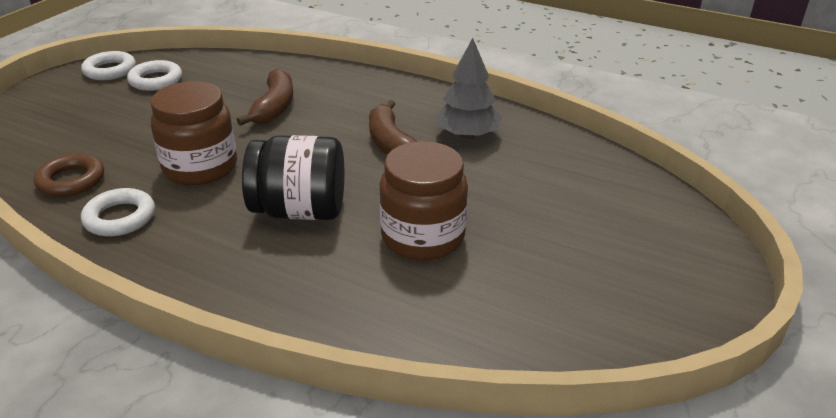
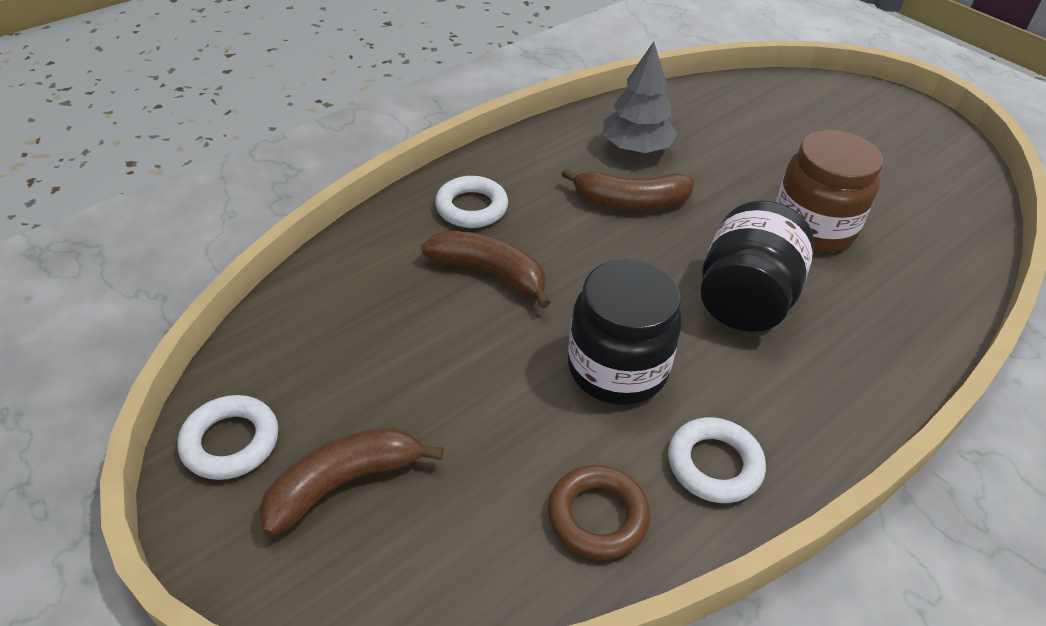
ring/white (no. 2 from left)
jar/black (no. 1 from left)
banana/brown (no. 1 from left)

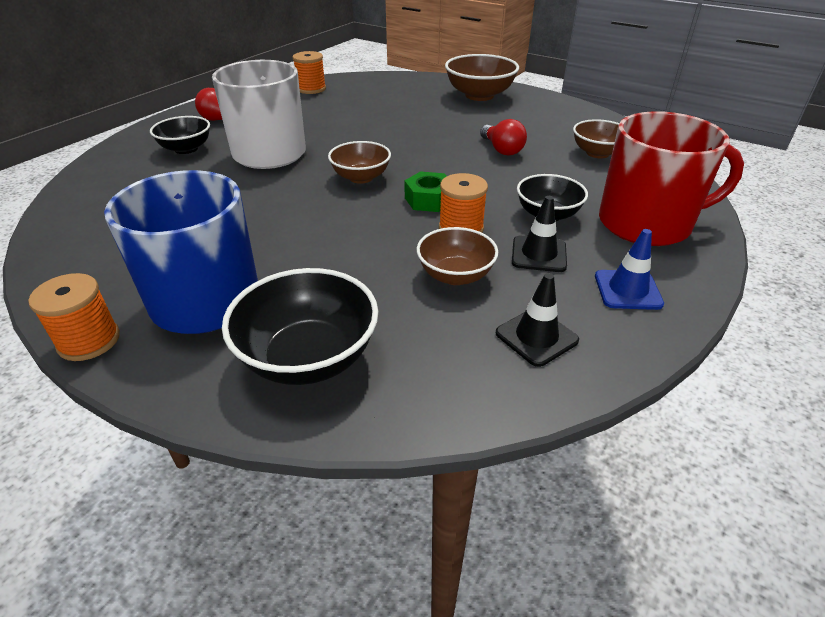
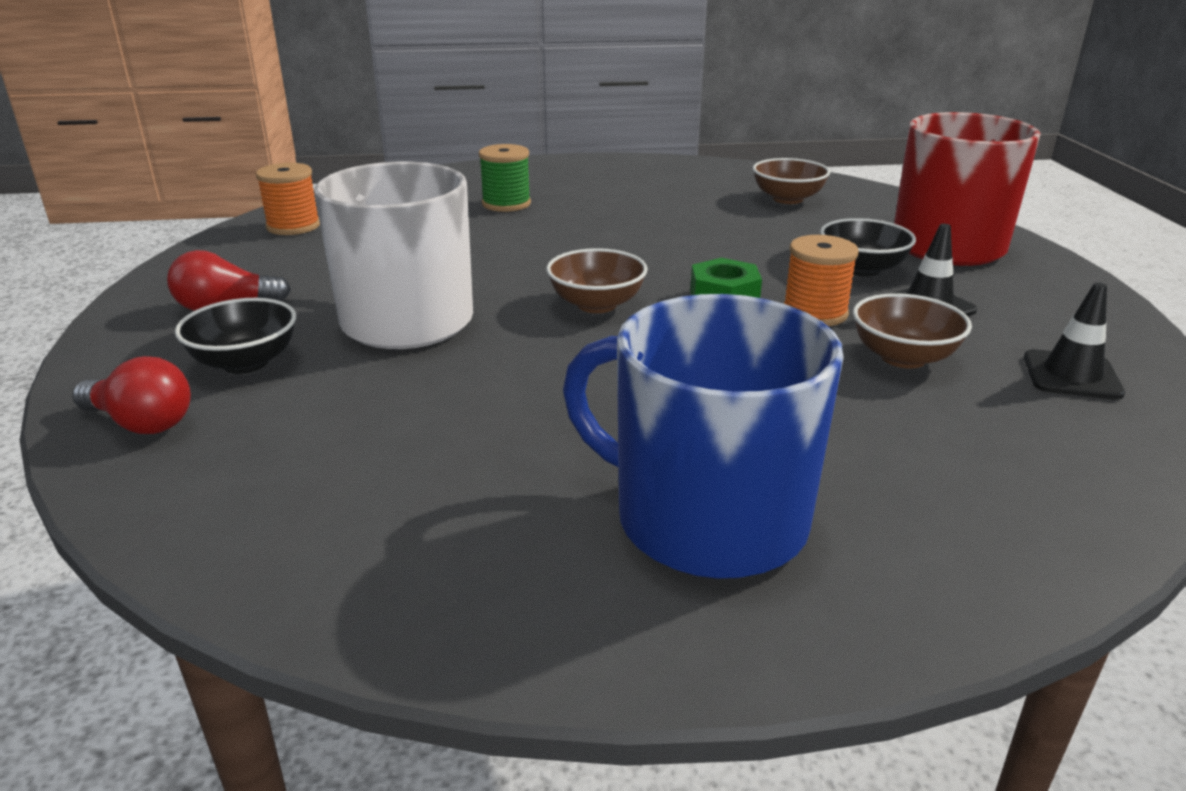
bowl/brown (no. 3 from left in the first image)
light bulb/red (no. 1 from left)
traffic cone/blue
bowl/black (no. 2 from left in the first image)
spool/orange (no. 1 from left in the first image)
spool/green

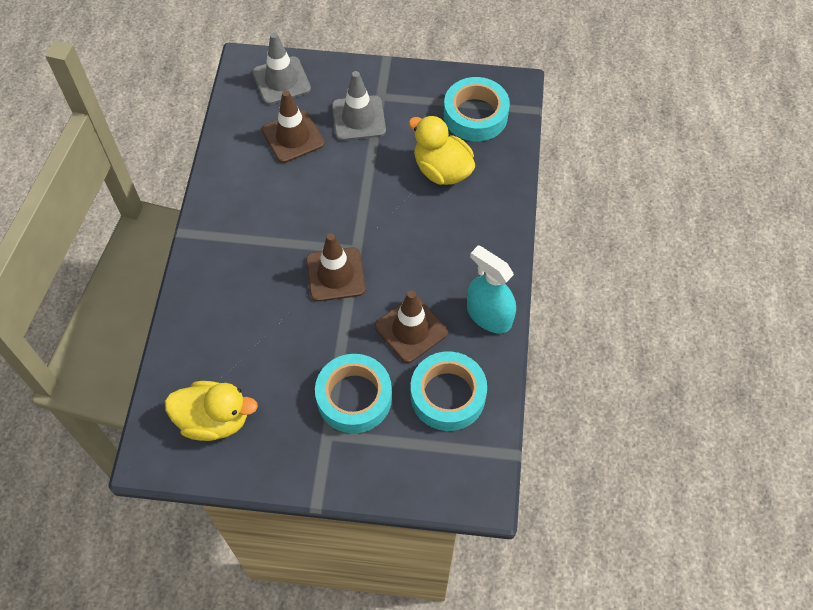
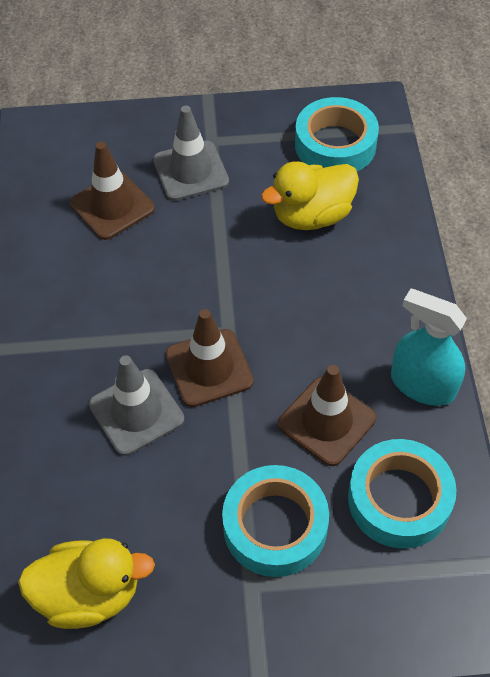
traffic cone/grey (no. 1 from left)
duck/yellow (no. 2 from left)

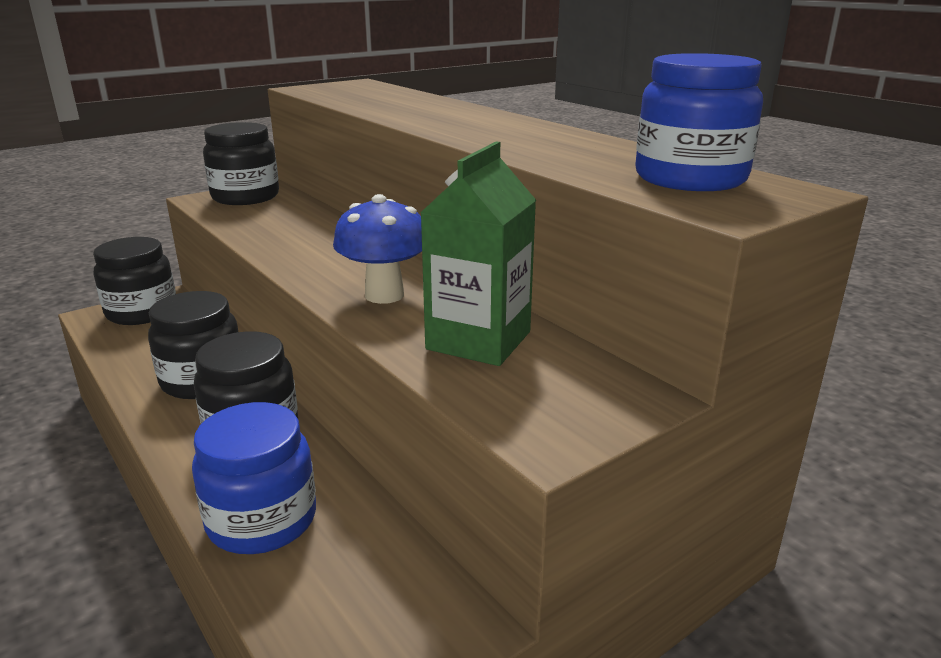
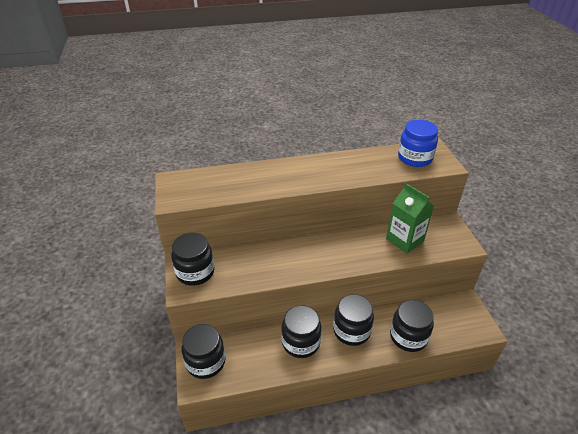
mushroom/blue
jar/black (no. 5 from left)

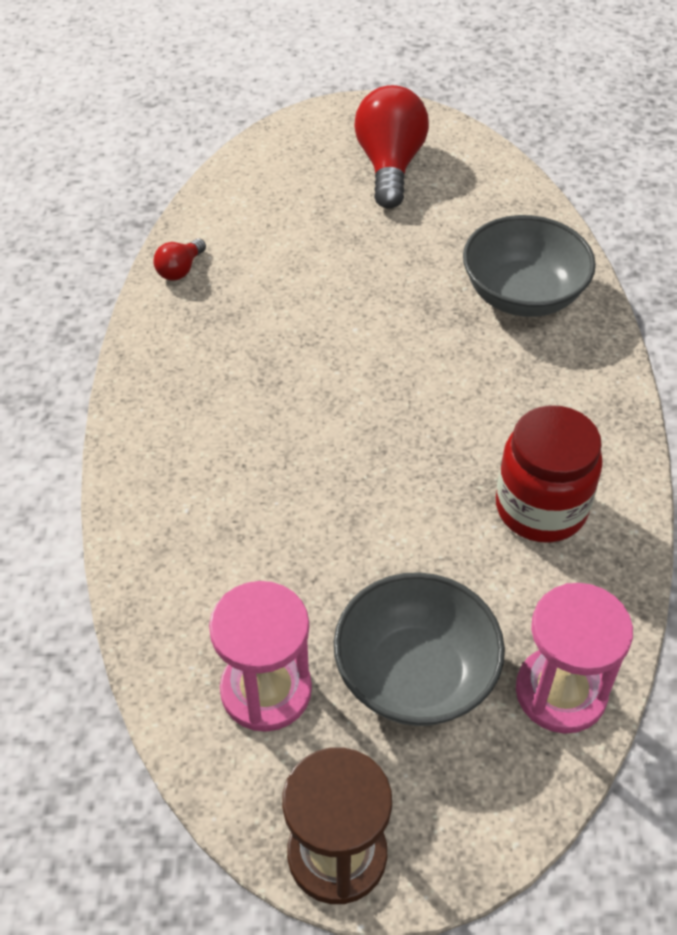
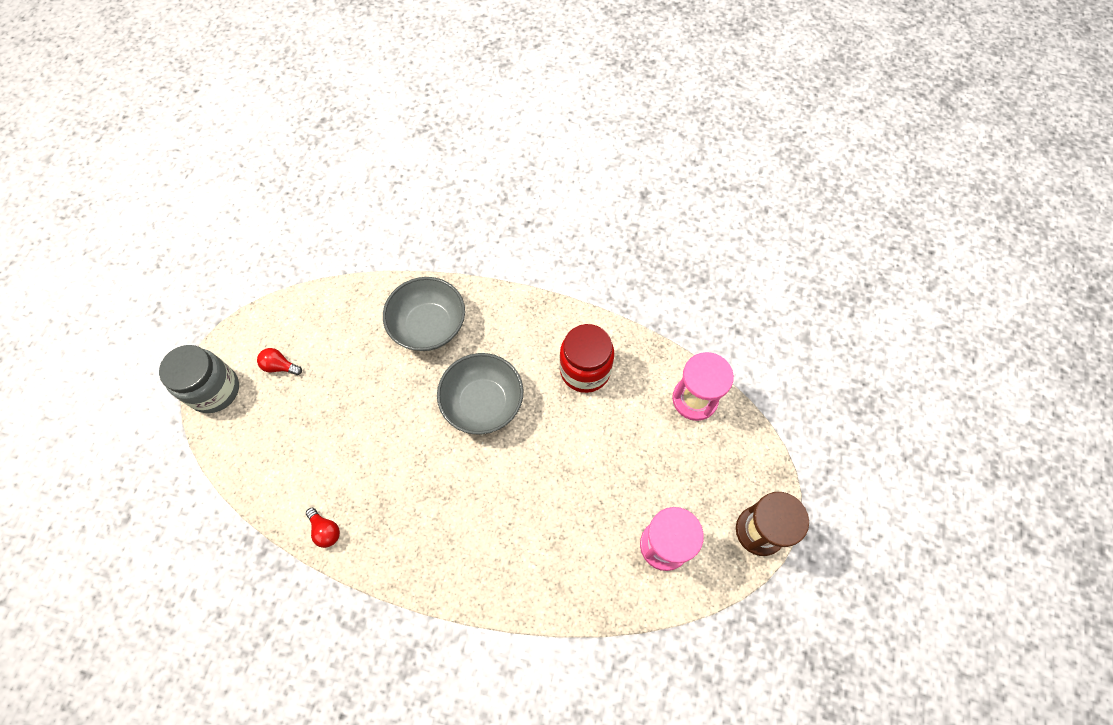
light bulb/red (no. 1 from left)
bowl/grey (no. 2 from left)
jar/grey

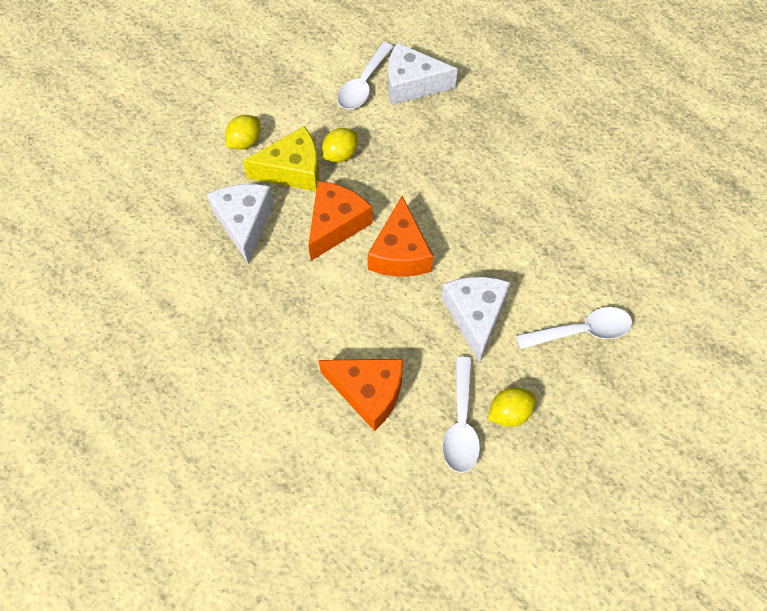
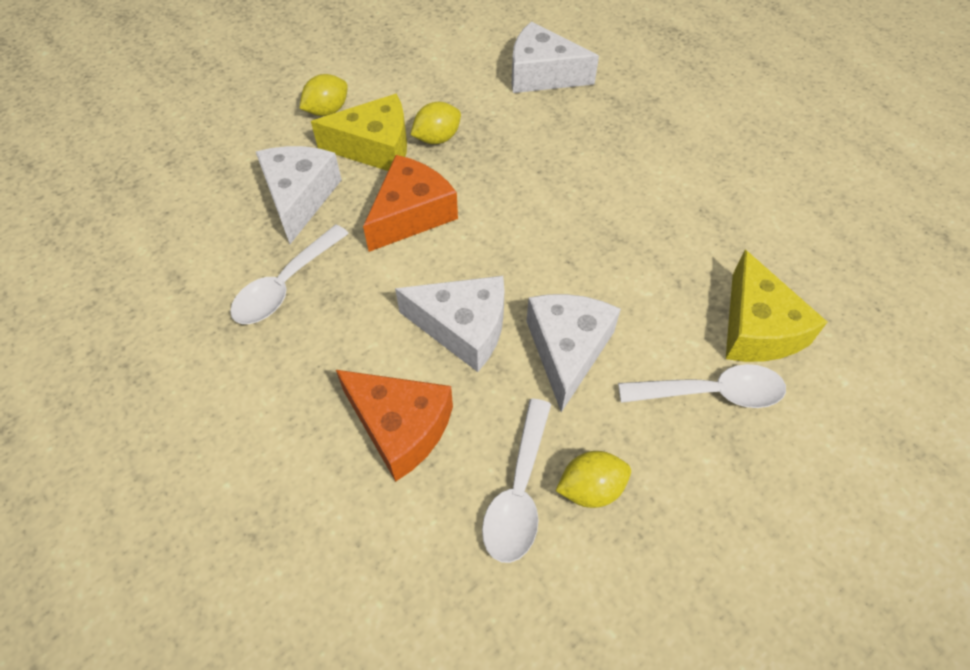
spoon/white (no. 1 from left)
cheese/orange (no. 3 from left in the first image)
cheese/yellow (no. 2 from left)
cheese/white (no. 2 from left)

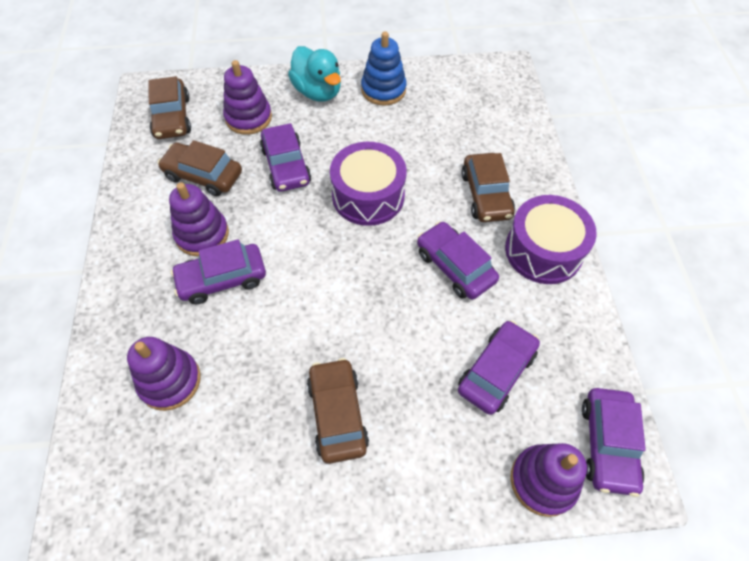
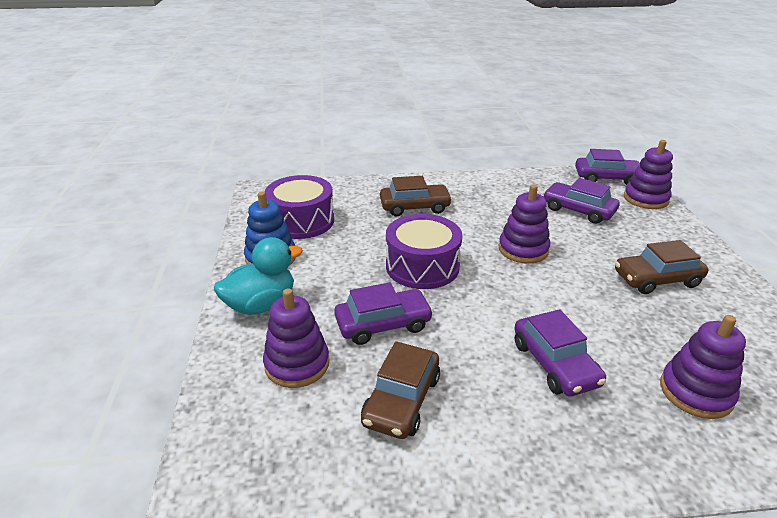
car/brown (no. 1 from left in the first image)
stacking toy/purple (no. 2 from left)
drum/purple (no. 1 from left)
car/purple (no. 3 from left in the first image)

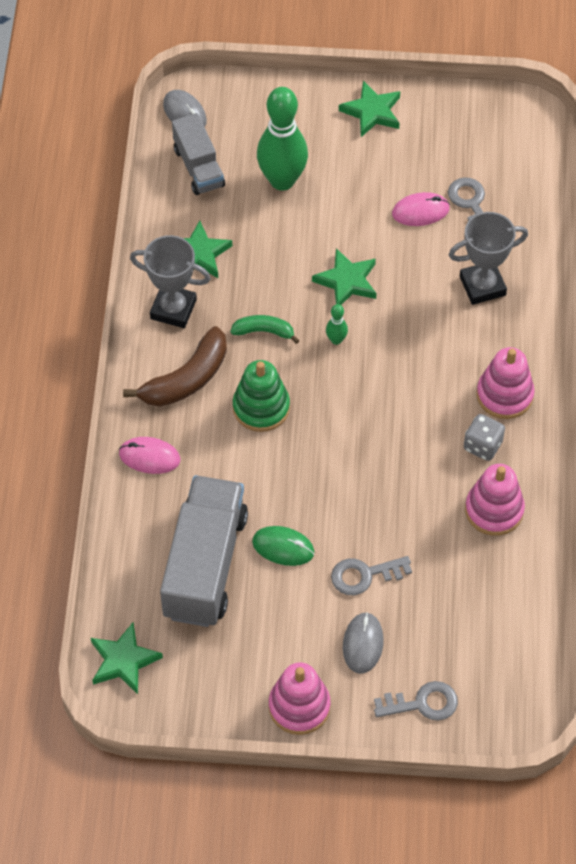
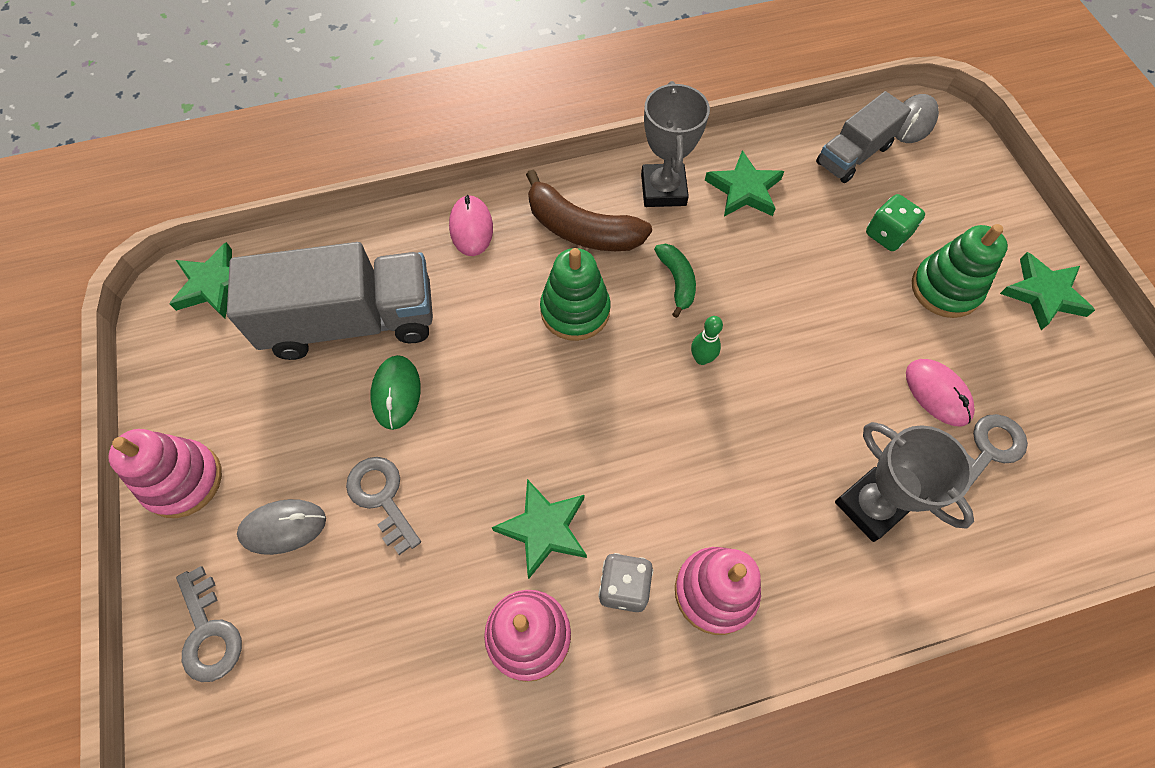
dice/green
star/green (no. 2 from left)
stacking toy/green (no. 2 from left)

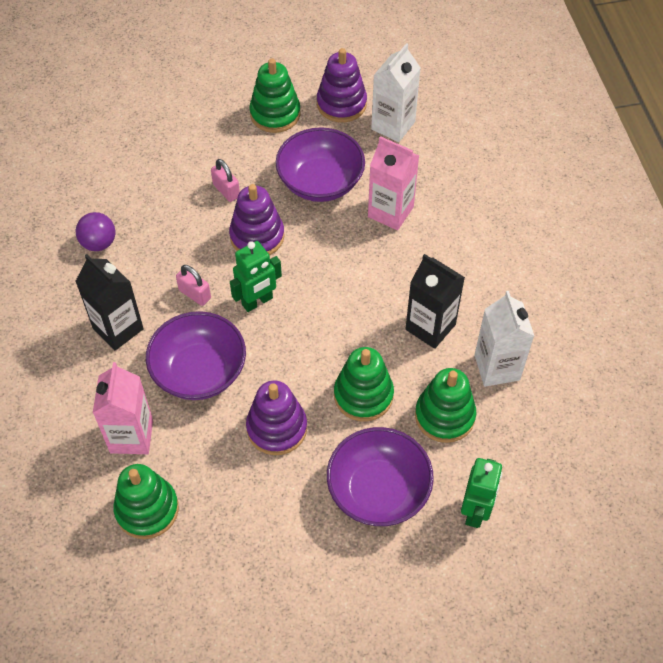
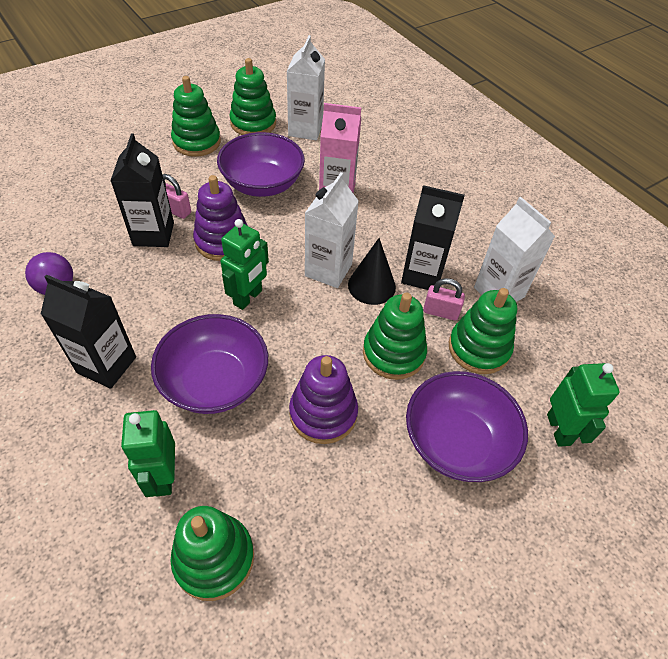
stacking toy/green (no. 3 from left)
padlock/pink (no. 2 from left)
robot/green (no. 1 from left)
carton/black (no. 2 from left)
carton/white (no. 2 from left)
cone/black

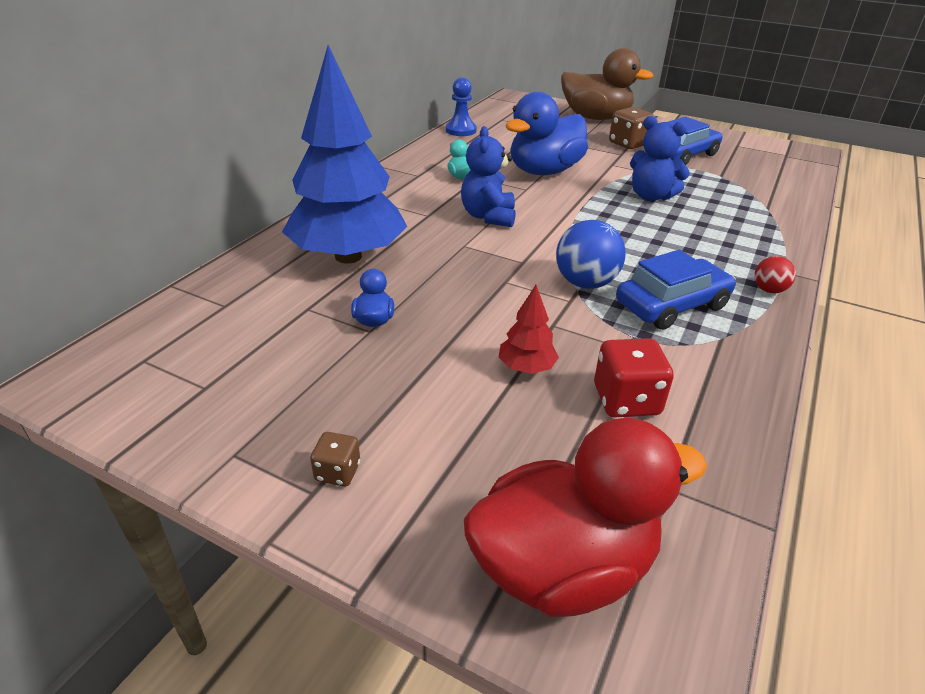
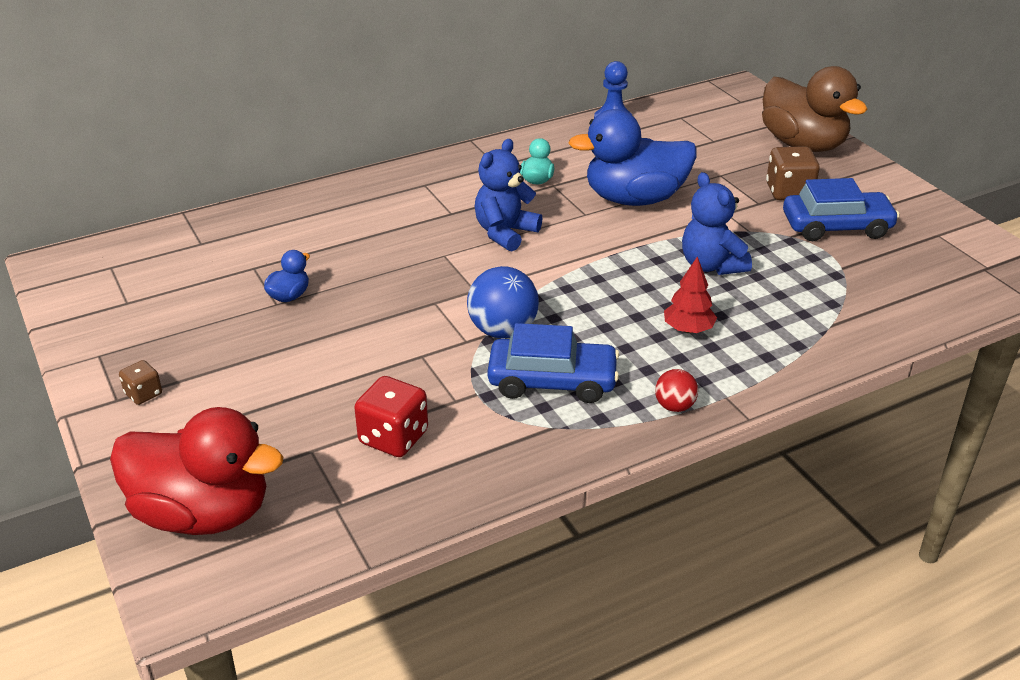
tree/blue
tree/red

